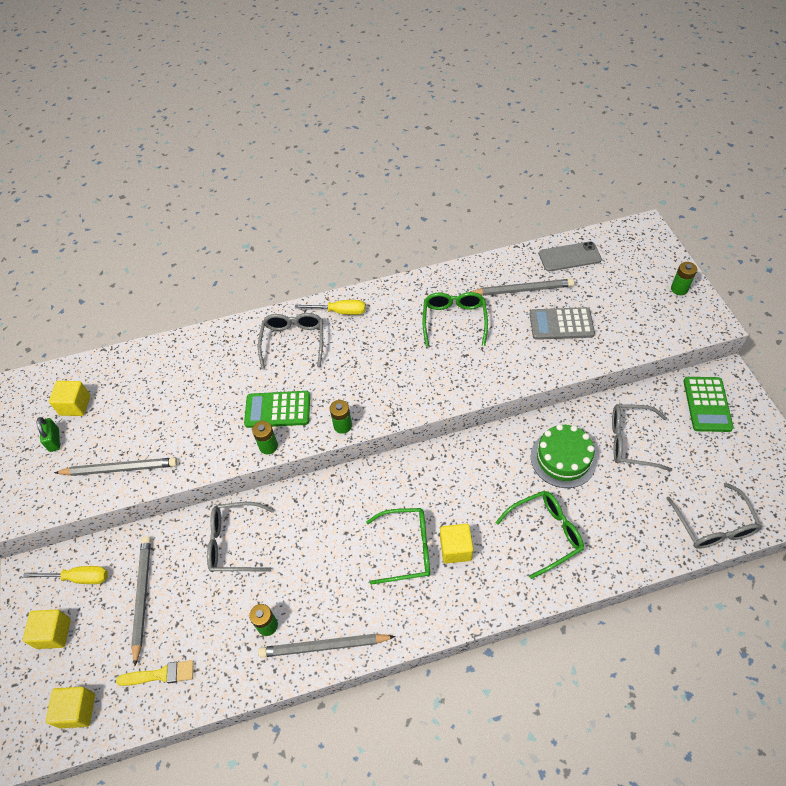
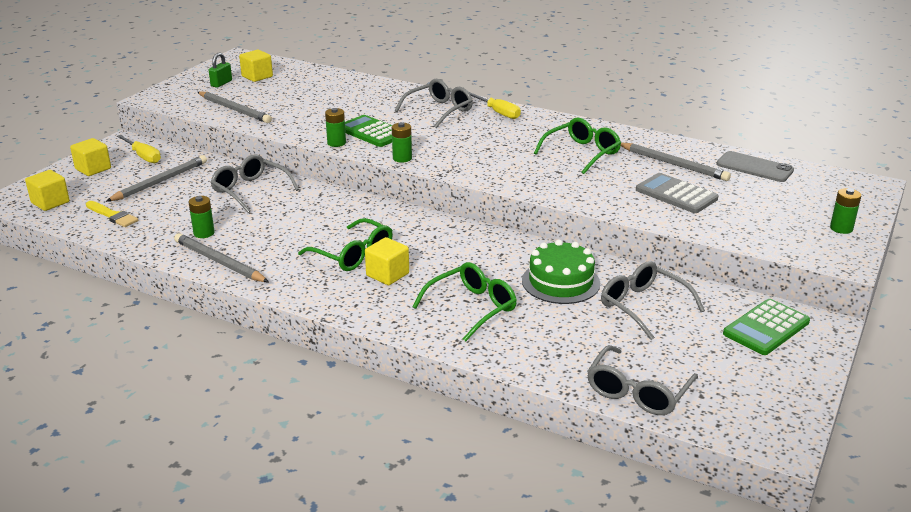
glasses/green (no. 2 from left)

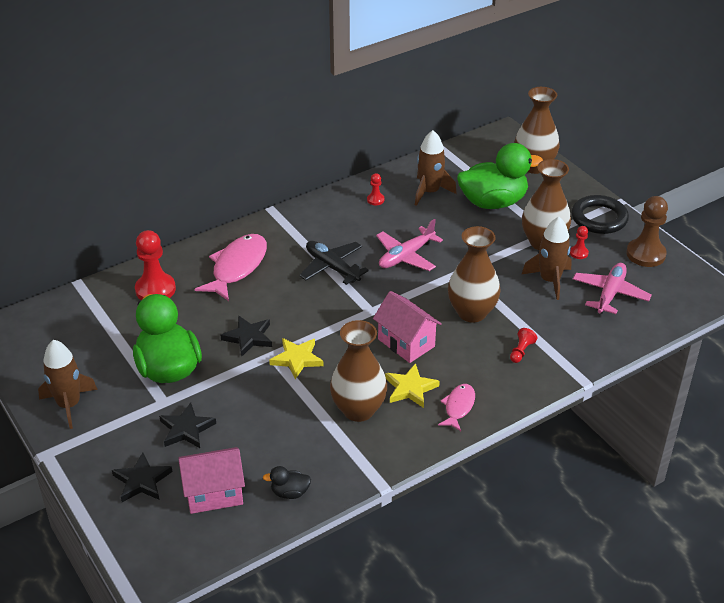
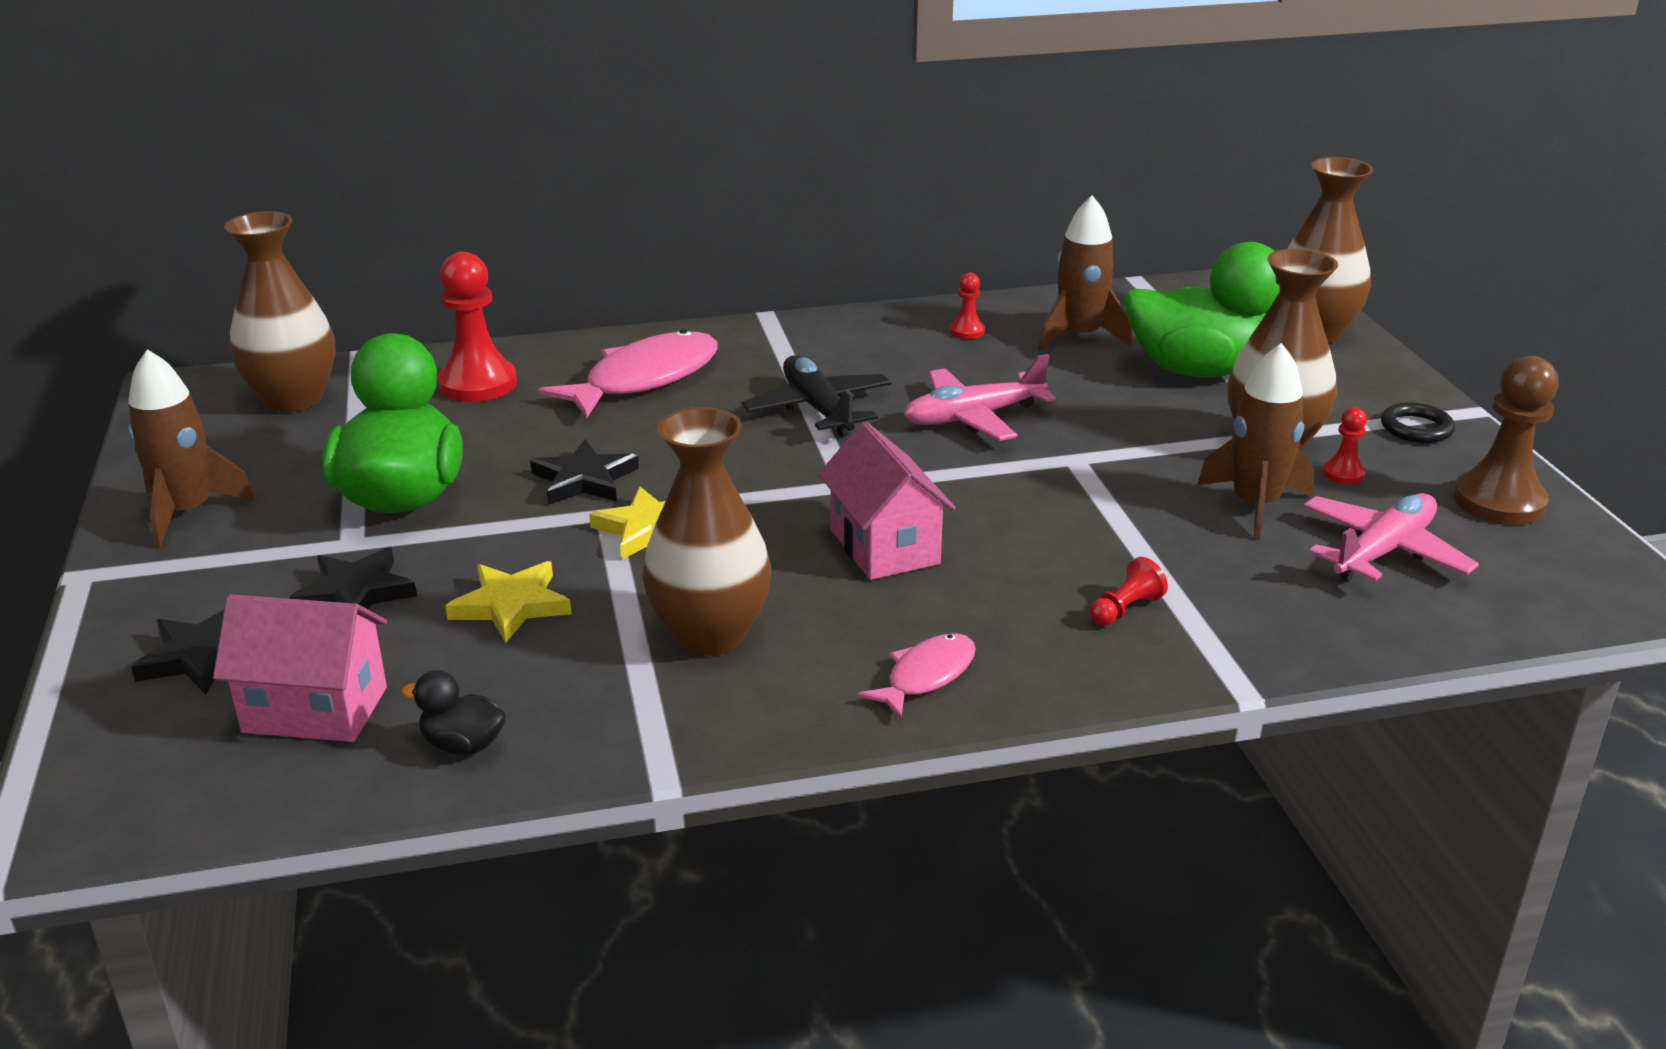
ring/black
vase/brown (no. 1 from left)
star/yellow (no. 1 from left)

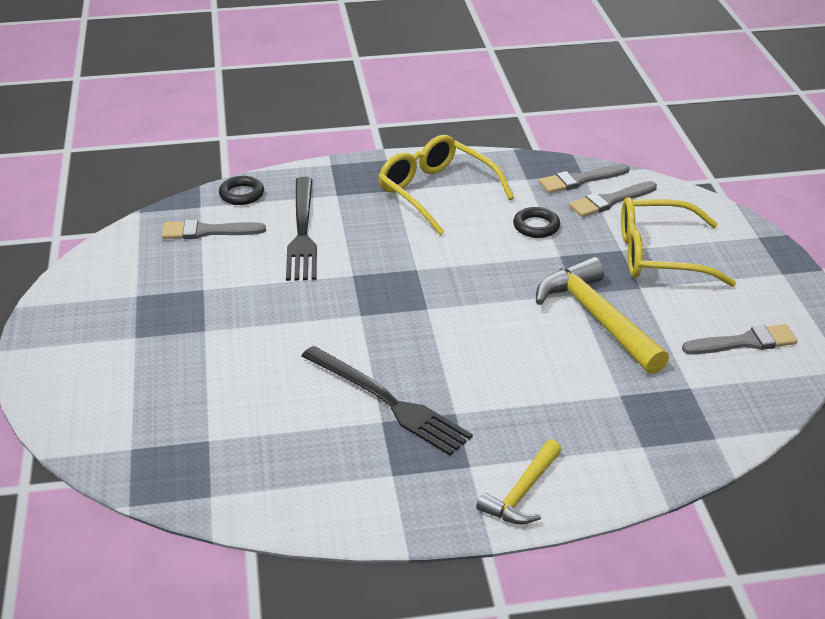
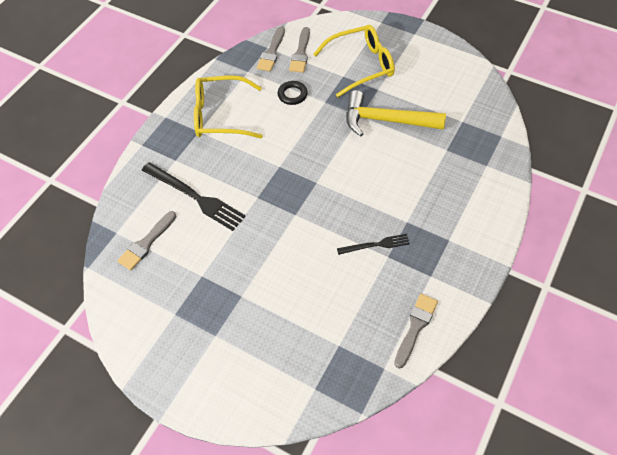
ring/black (no. 1 from left in the first image)
glasses/yellow (no. 2 from left)
brush/grey (no. 4 from left)
fork/black (no. 2 from left)
hammer/yellow (no. 1 from left in the first image)

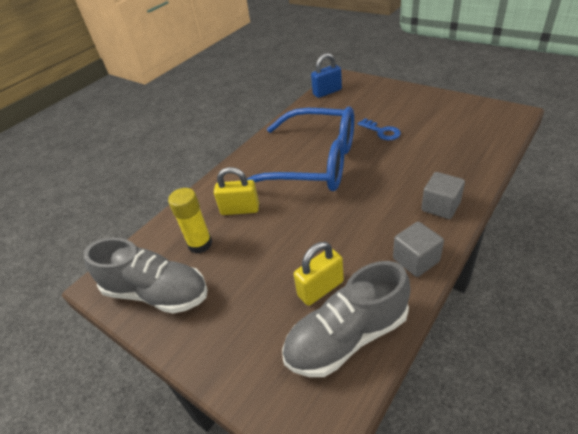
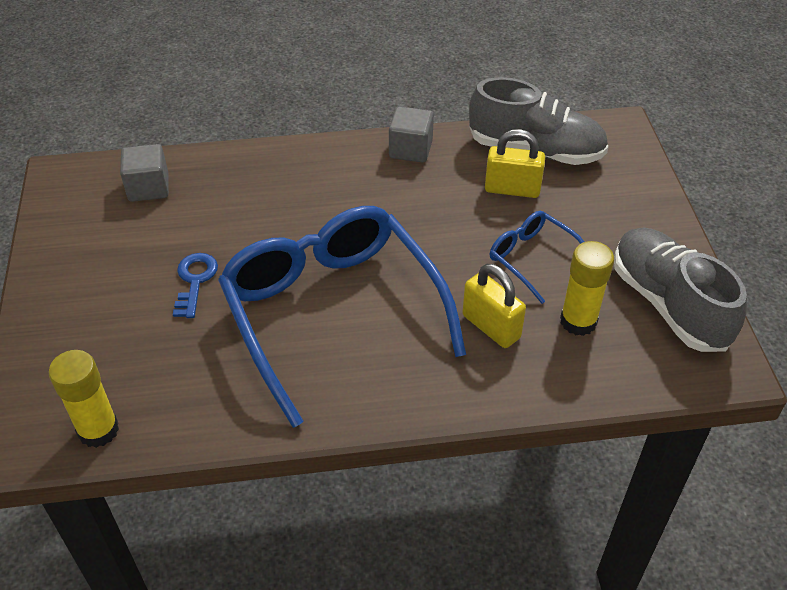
glue stick/yellow (no. 1 from left)
cube/grey (no. 1 from left)
glasses/blue (no. 2 from left)

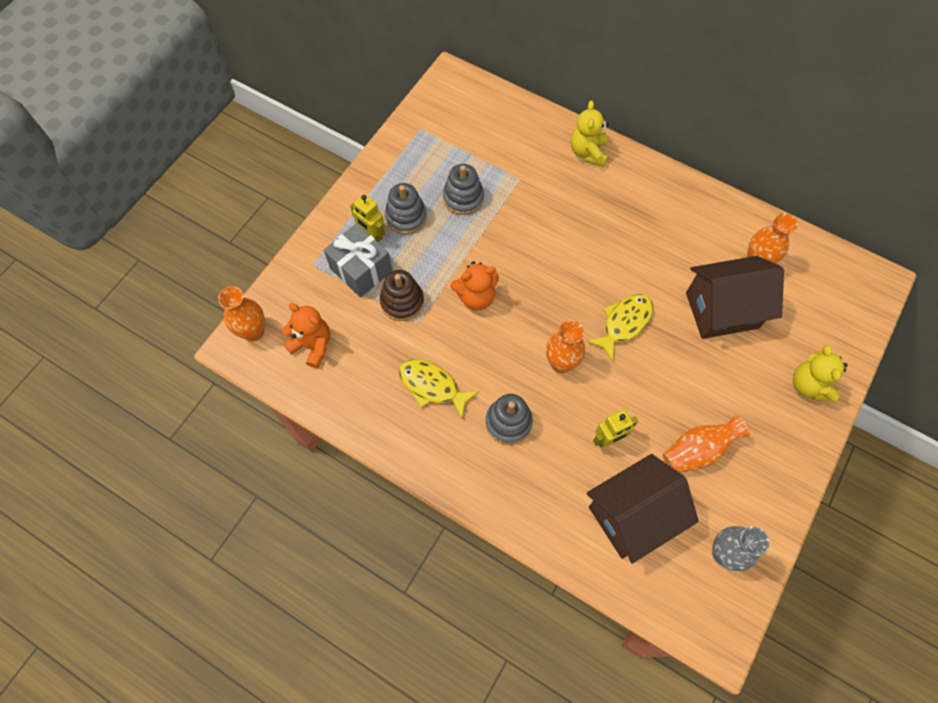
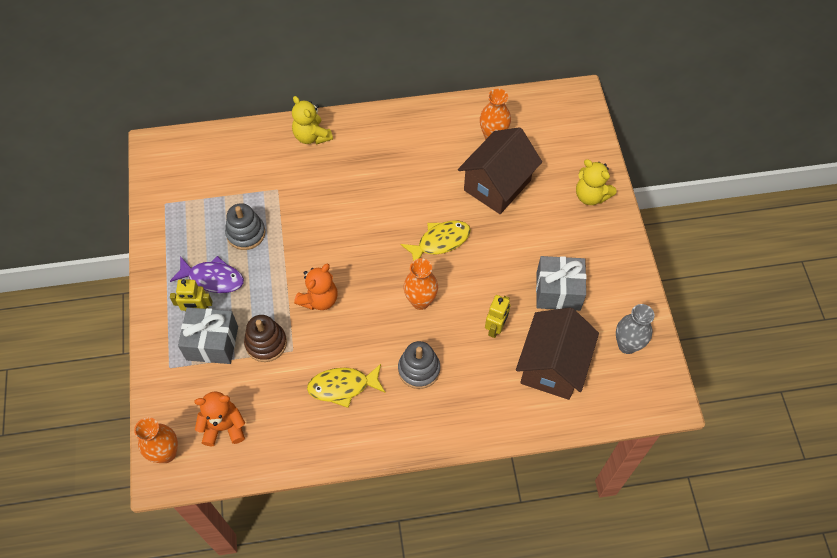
fish/purple
fish/yellow (no. 2 from left)
gift/grey (no. 2 from left)

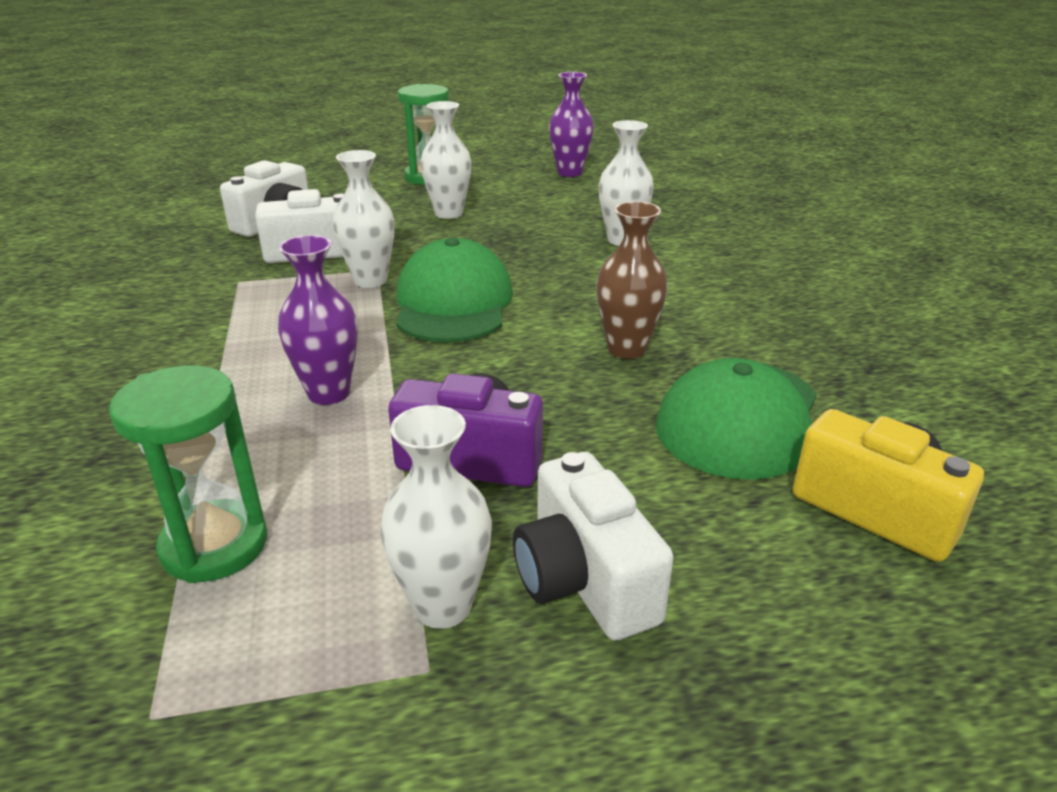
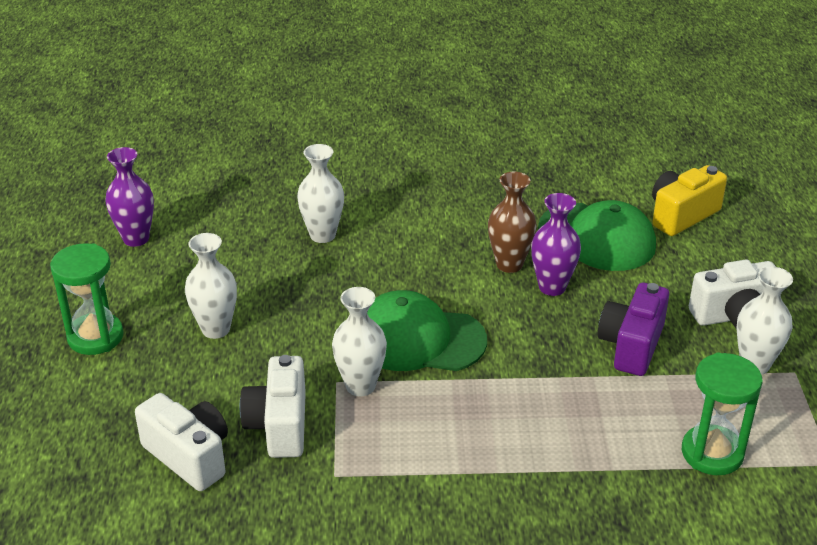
vase/purple (no. 2 from left)

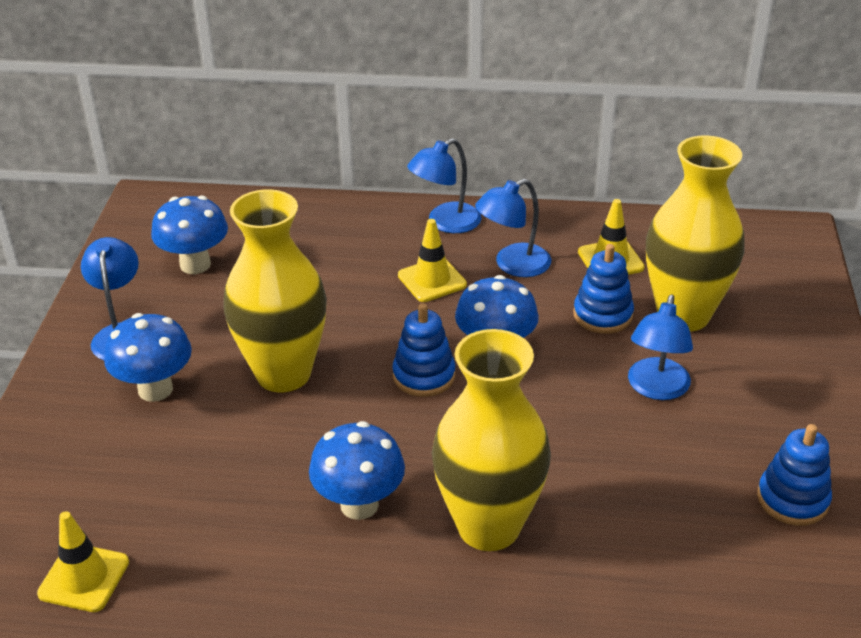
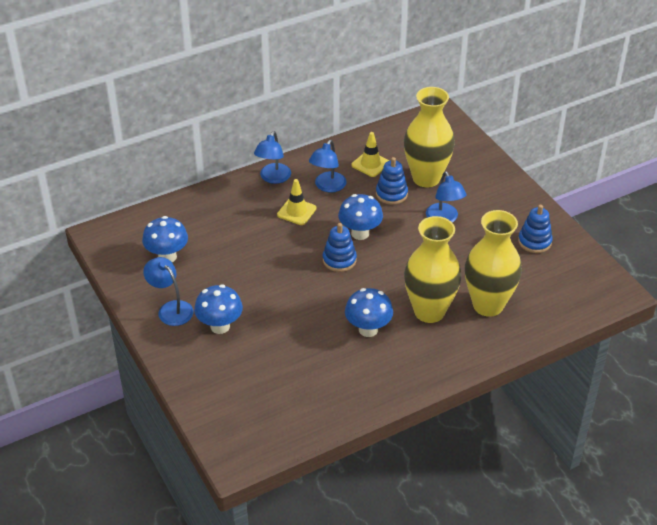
vase/yellow (no. 3 from left)
traffic cone/yellow (no. 1 from left in the first image)

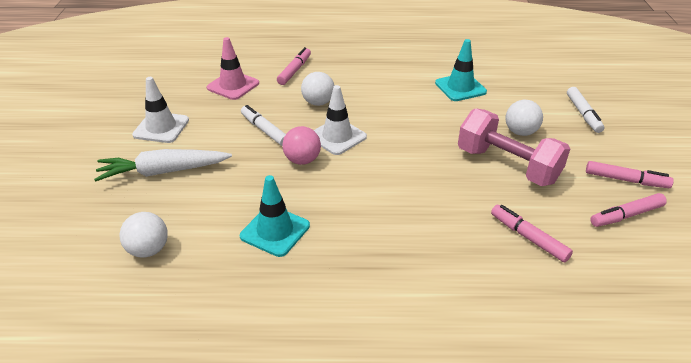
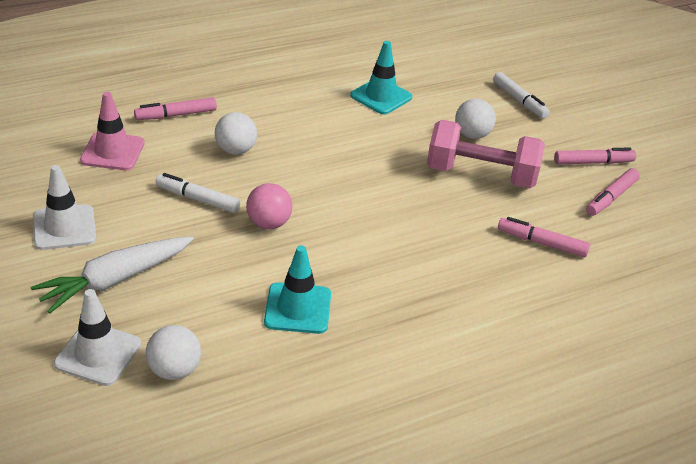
marker/pink (no. 1 from left)
traffic cone/white (no. 2 from left)

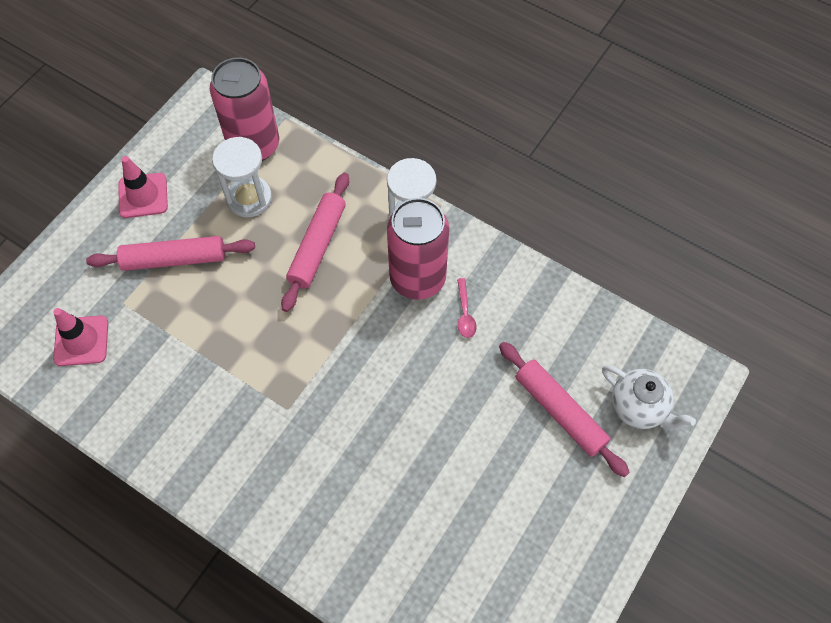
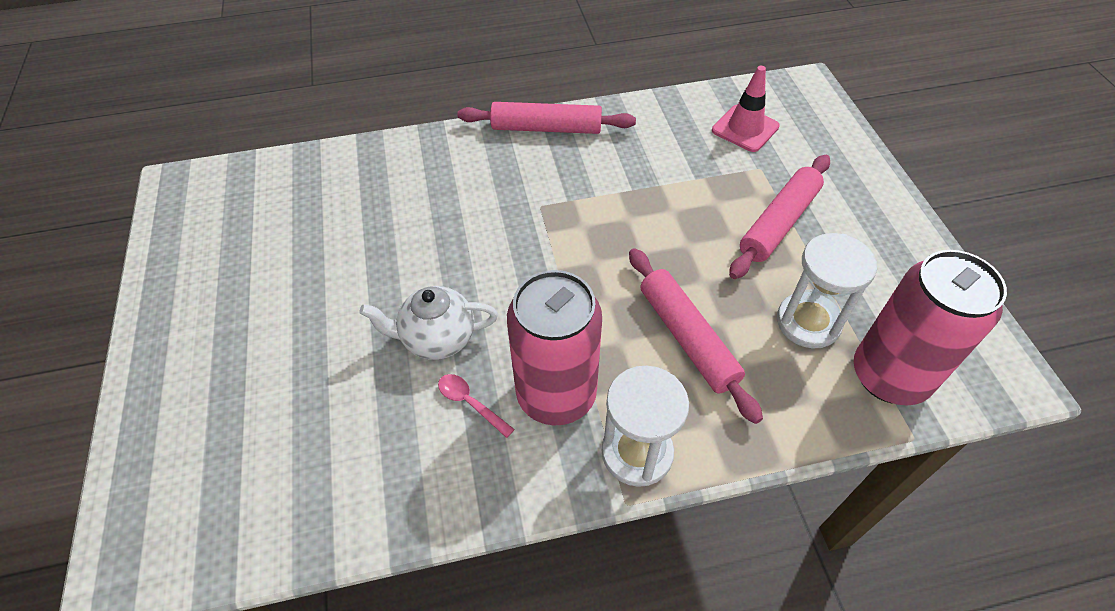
traffic cone/pink (no. 2 from left in the first image)
rolling pin/pink (no. 1 from left)
teapot/white

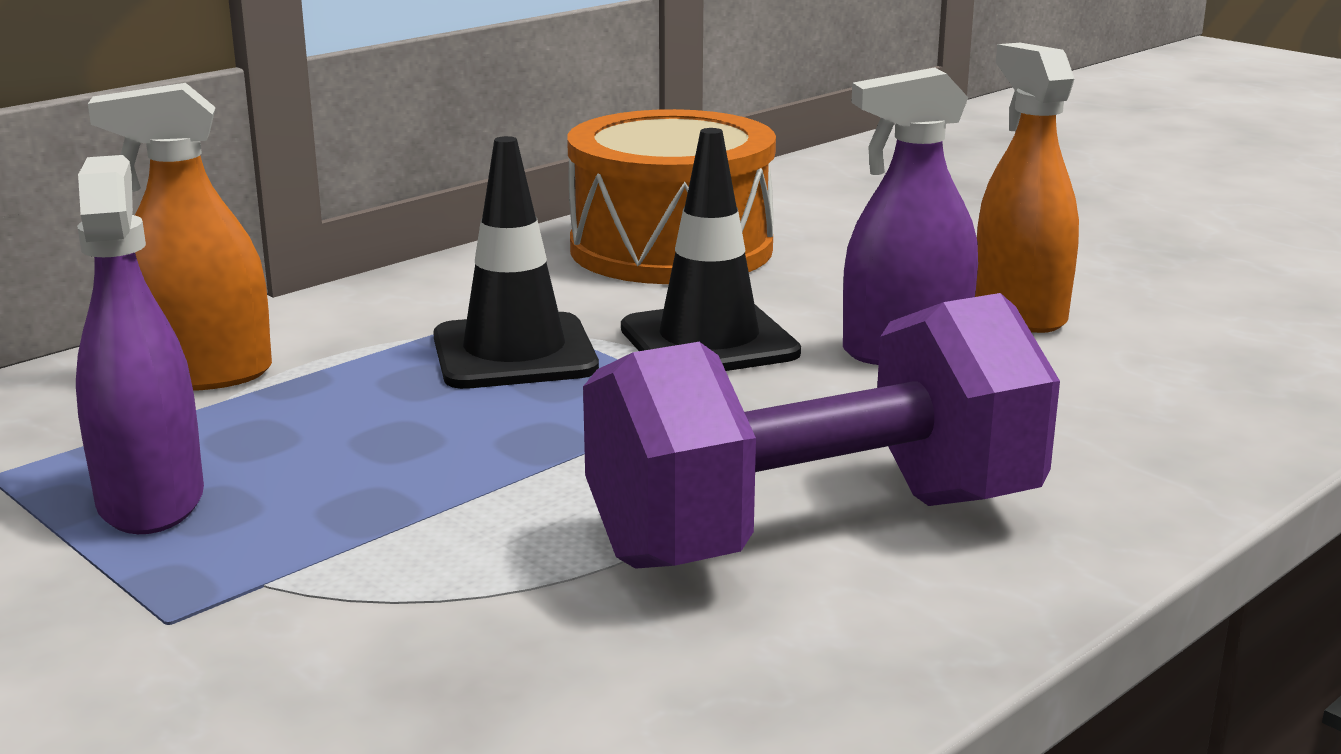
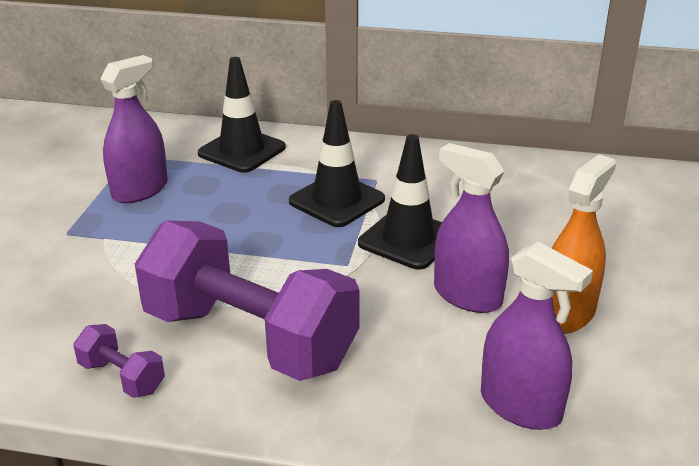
traffic cone/black (no. 1 from left)
drum/orange
spray bottle/purple (no. 3 from left)
dumbbell/purple (no. 1 from left)

